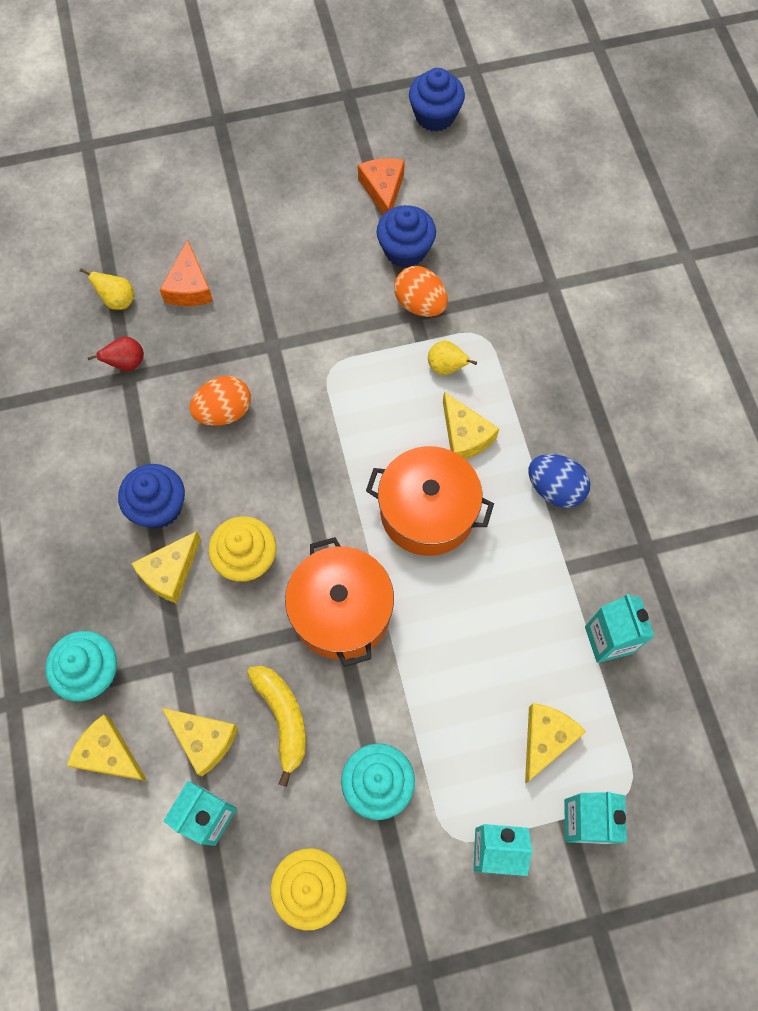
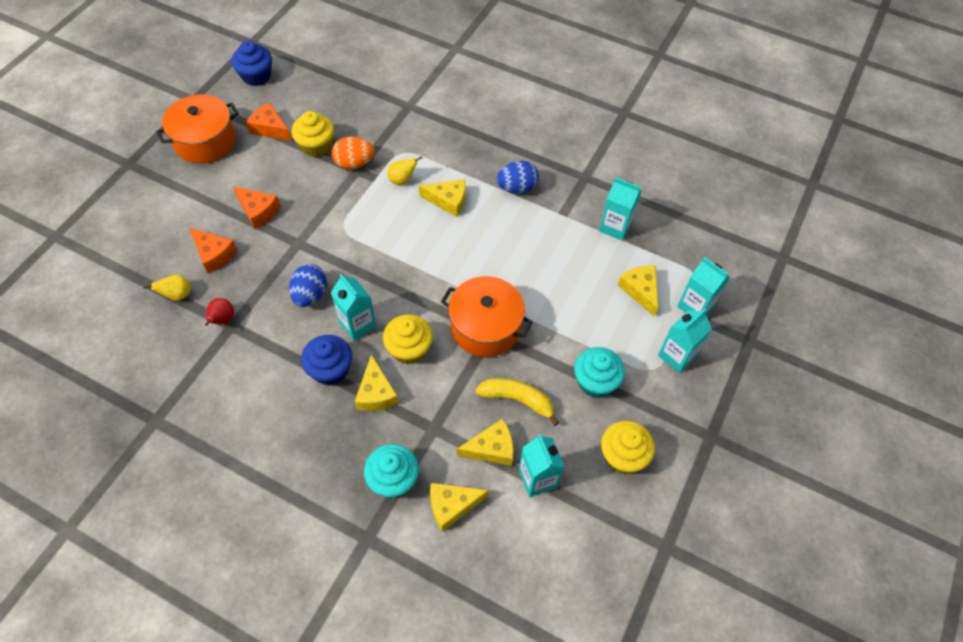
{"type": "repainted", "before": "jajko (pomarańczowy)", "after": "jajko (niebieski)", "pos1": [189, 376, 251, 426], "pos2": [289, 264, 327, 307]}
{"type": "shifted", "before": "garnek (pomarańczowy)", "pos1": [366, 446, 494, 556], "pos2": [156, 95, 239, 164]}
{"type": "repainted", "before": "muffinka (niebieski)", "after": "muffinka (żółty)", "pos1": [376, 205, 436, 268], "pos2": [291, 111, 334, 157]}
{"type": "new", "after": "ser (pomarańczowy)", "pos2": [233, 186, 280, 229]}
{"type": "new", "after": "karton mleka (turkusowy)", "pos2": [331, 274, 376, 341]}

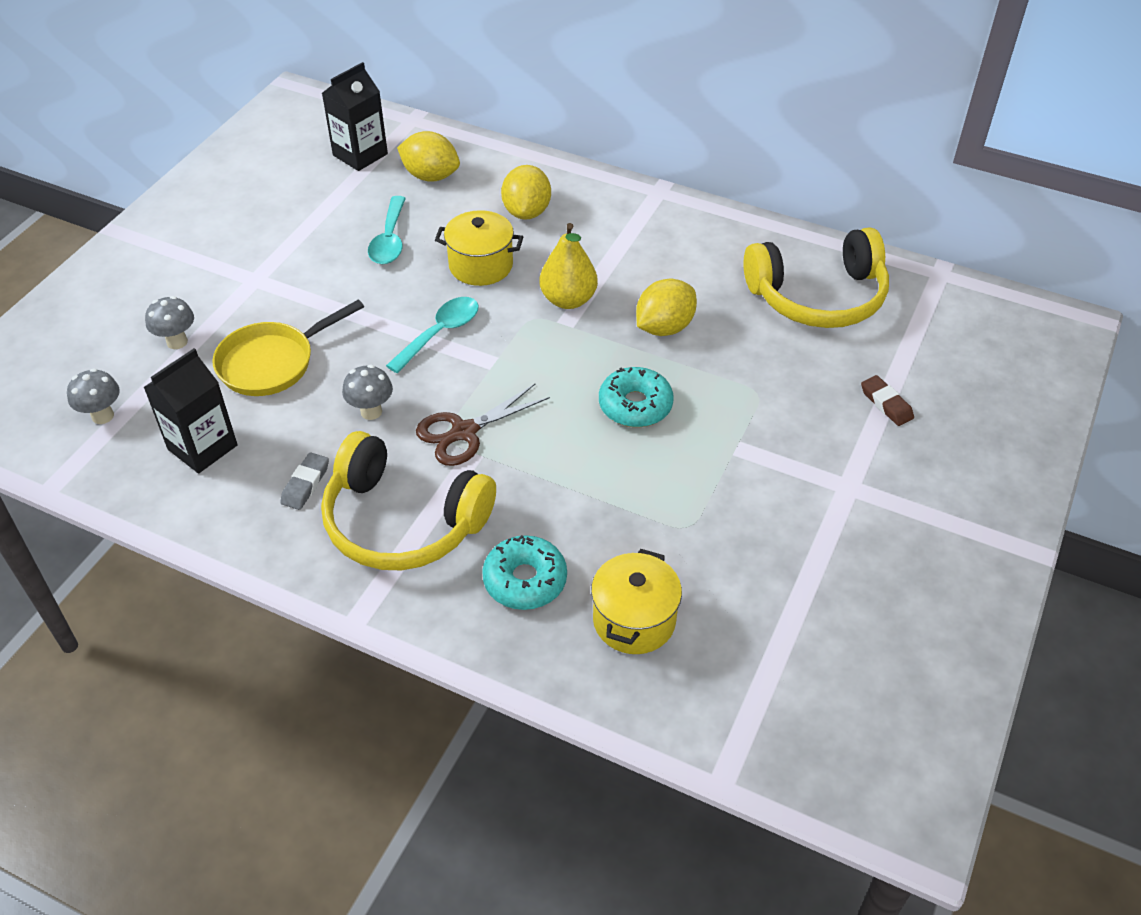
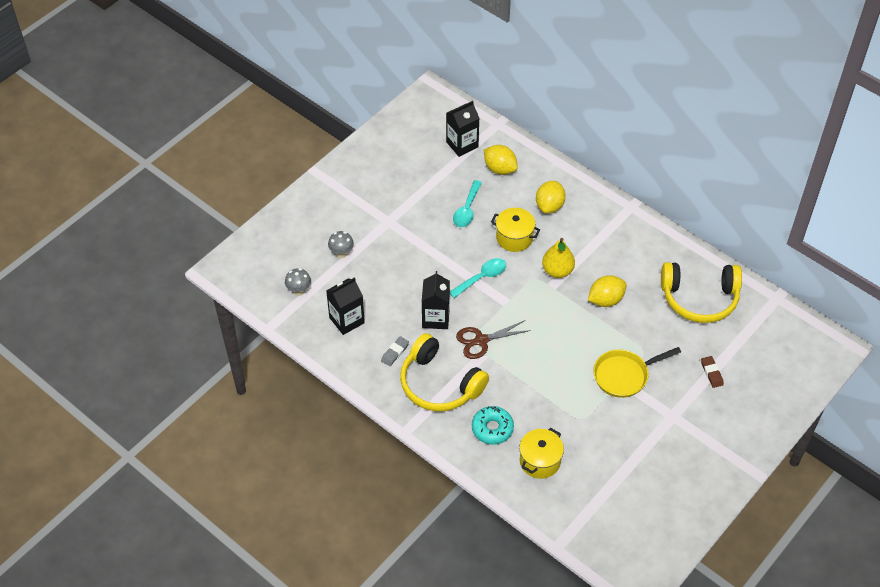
{"type": "shifted", "before": "patelnia (żółty)", "pos1": [213, 300, 364, 396], "pos2": [593, 347, 681, 398]}
{"type": "swapped", "before": "grzyb (szary)", "after": "karton mleka (czarny)", "pos1": [342, 365, 393, 420], "pos2": [422, 271, 450, 329]}
{"type": "gone", "before": "donut (turkusowy)", "pos1": [599, 367, 674, 427]}

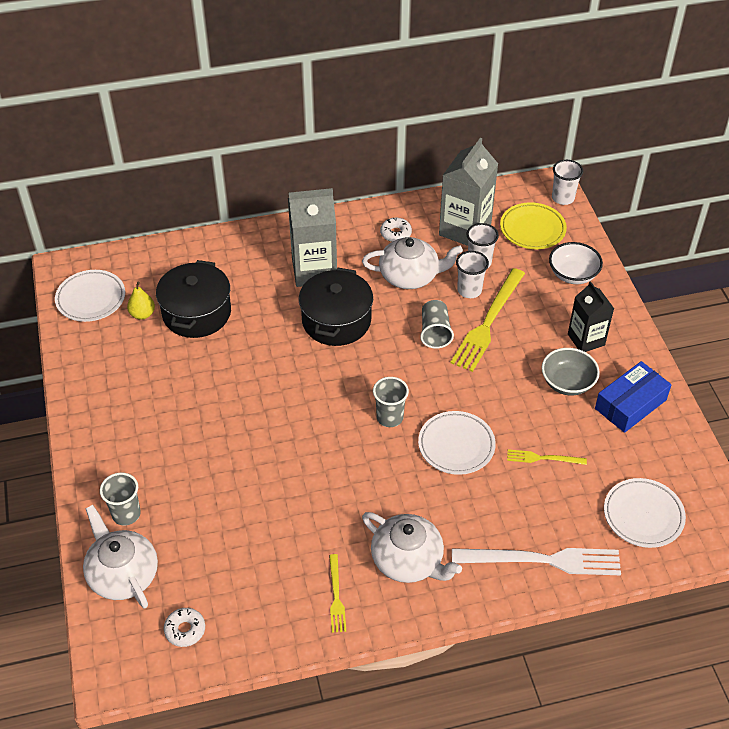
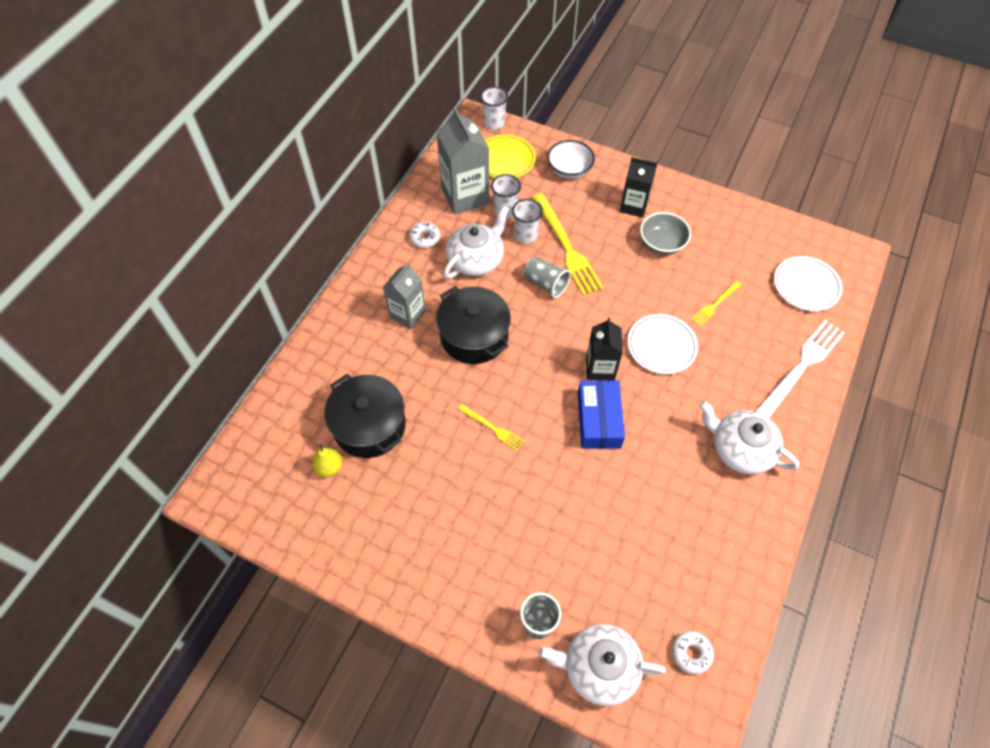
{"type": "gone", "before": "talerz (biały)", "pos1": [55, 270, 125, 322]}
{"type": "scaled", "before": "karton mleka (szary)", "pos1": [288, 188, 337, 287], "pos2": [383, 263, 426, 329], "scale": 0.64}
{"type": "shifted", "before": "widelec (żółty)", "pos1": [329, 554, 346, 633], "pos2": [458, 404, 525, 451]}
{"type": "rotated", "before": "imbryk (biały)", "pos1": [362, 512, 462, 583], "pos2": [699, 401, 799, 474], "turn": -135}
{"type": "swapped", "before": "szklanka (szary)", "after": "karton mleka (czarny)", "pos1": [373, 377, 409, 427], "pos2": [586, 318, 623, 381]}
{"type": "shifted", "before": "pudełko (niebieski)", "pos1": [595, 361, 672, 433], "pos2": [578, 380, 625, 449]}

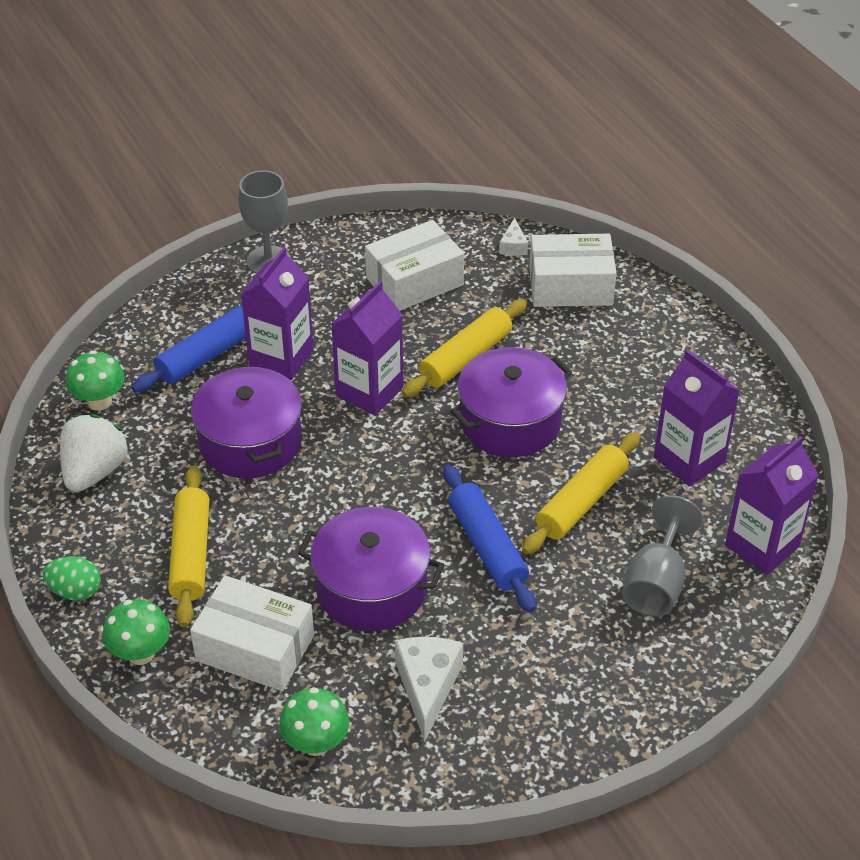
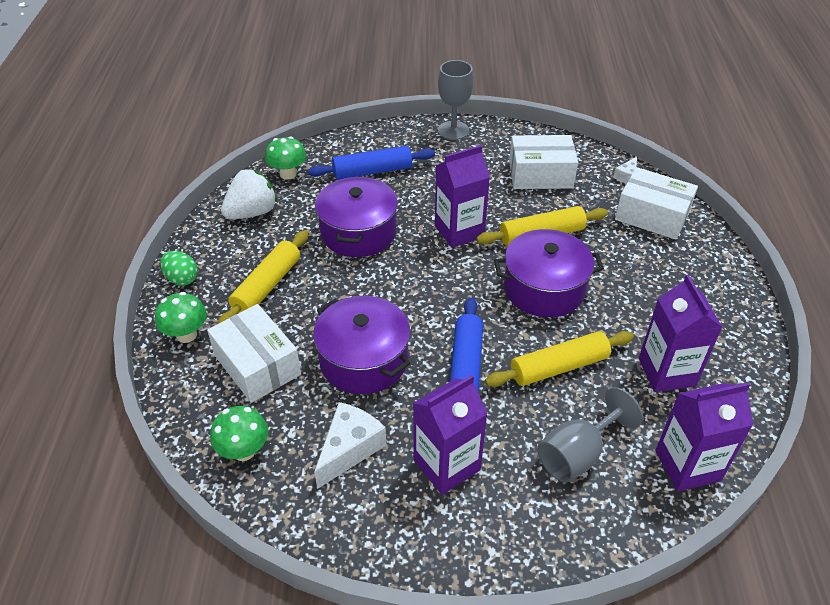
{"type": "shifted", "before": "karton mleka (fioletowy)", "pos1": [241, 247, 314, 380], "pos2": [413, 375, 488, 495]}

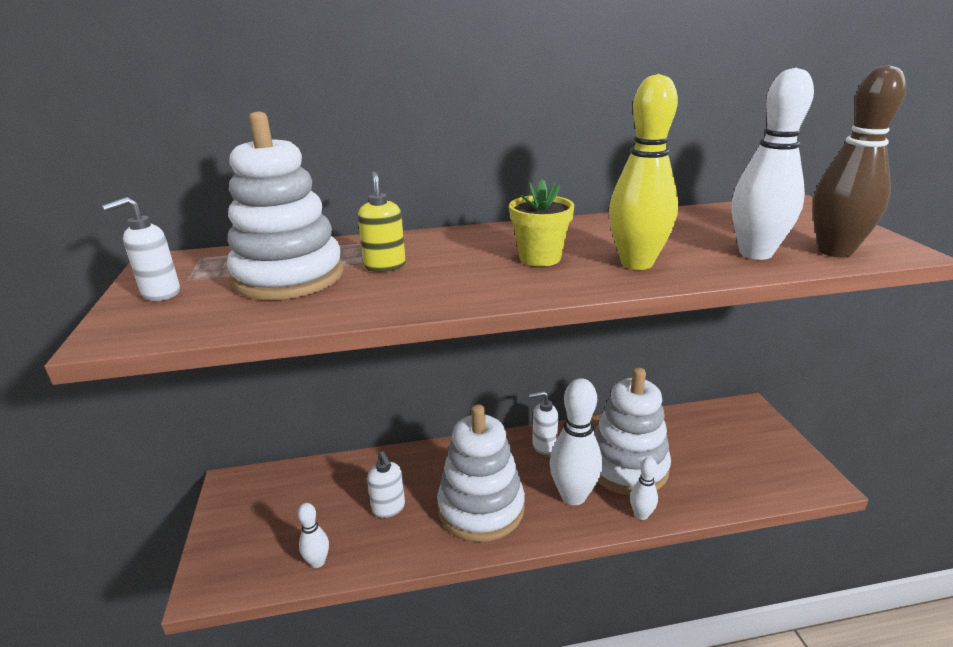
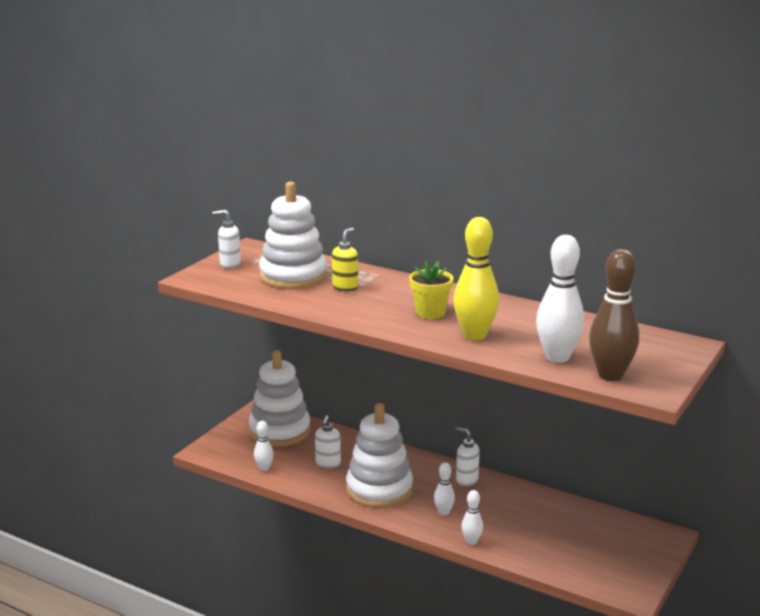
{"type": "scaled", "before": "kręgiel (biały)", "pos1": [549, 378, 602, 505], "pos2": [434, 462, 455, 516], "scale": 0.51}
{"type": "shifted", "before": "zabawka nakładanka (biały)", "pos1": [594, 368, 671, 495], "pos2": [249, 350, 310, 446]}

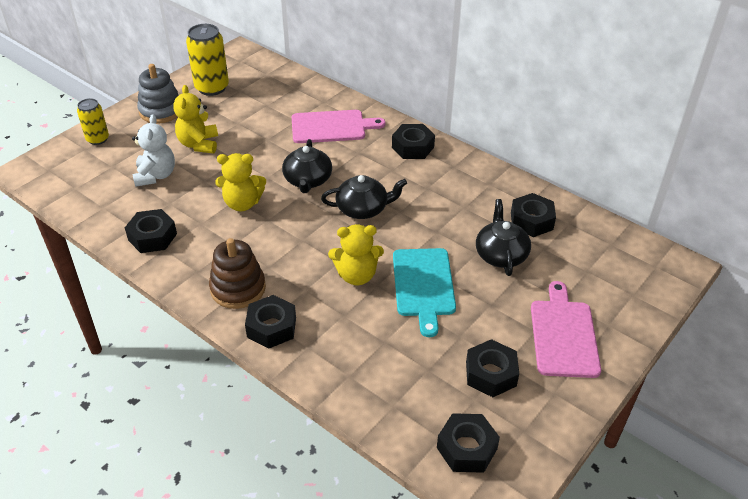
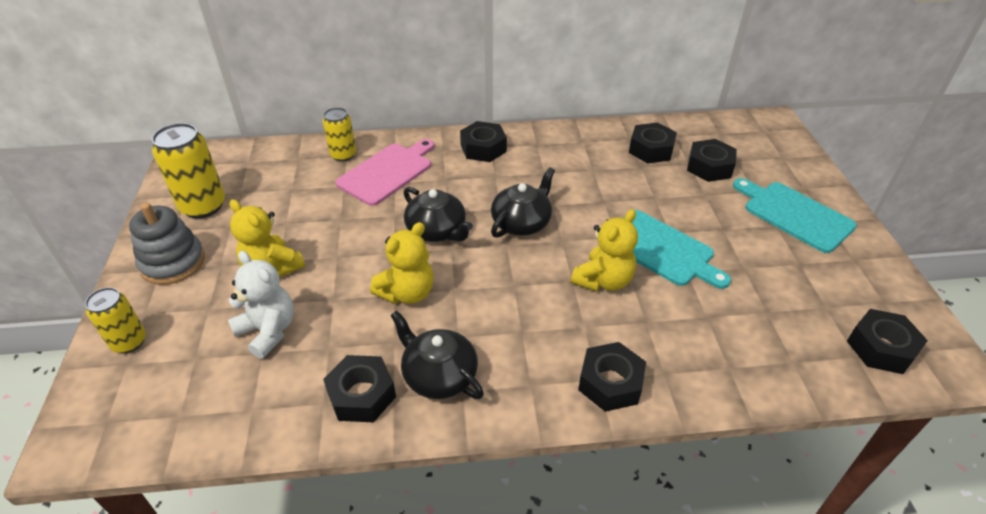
{"type": "gone", "before": "zabawka nakładanka (brązowy)", "pos1": [209, 238, 266, 309]}
{"type": "shifted", "before": "nakrętka (czarny)", "pos1": [466, 339, 519, 397], "pos2": [687, 139, 737, 182]}
{"type": "shifted", "before": "imbryk (czarny)", "pos1": [476, 199, 531, 276], "pos2": [390, 311, 484, 399]}
{"type": "repainted", "before": "deska do krojenia (różowy)", "after": "deska do krojenia (turkusowy)", "pos1": [531, 281, 601, 378], "pos2": [733, 178, 857, 253]}
{"type": "new", "after": "puszka (żółty)", "pos2": [323, 107, 356, 162]}

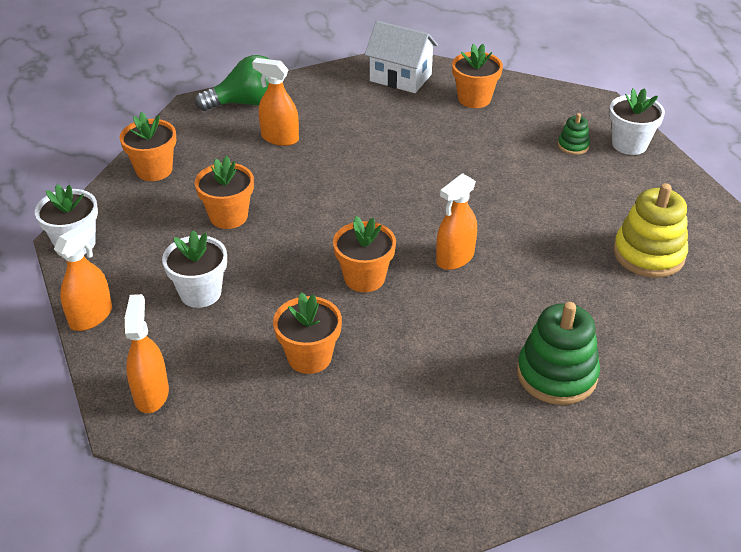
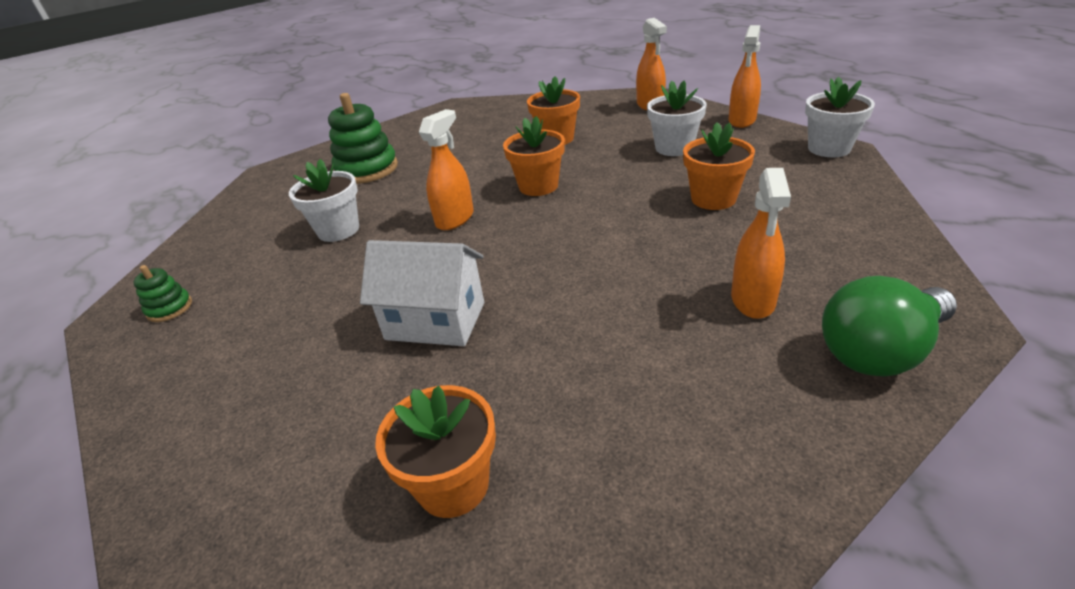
{"type": "gone", "before": "doniczka (pomarańczowy)", "pos1": [119, 112, 176, 181]}
{"type": "rotated", "before": "spryskiwacz (pomarańczowy)", "pos1": [252, 58, 299, 146], "pos2": [731, 168, 791, 319], "turn": 90}
{"type": "shifted", "before": "domek (biały)", "pos1": [365, 21, 438, 93], "pos2": [360, 240, 484, 346]}
{"type": "shifted", "before": "zabawka nakładanka (zielony)", "pos1": [558, 113, 590, 155], "pos2": [133, 265, 192, 322]}
{"type": "shifted", "before": "doniczka (biały)", "pos1": [609, 88, 665, 155], "pos2": [289, 159, 359, 242]}
{"type": "gone", "before": "zabawka nakładanka (żółty)", "pos1": [613, 183, 688, 278]}

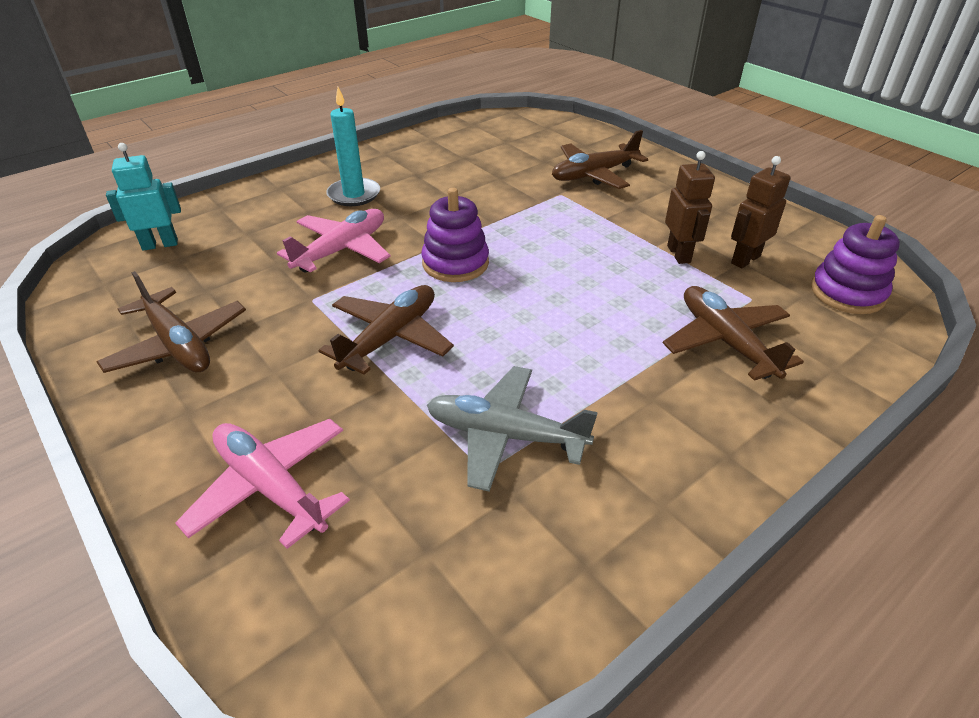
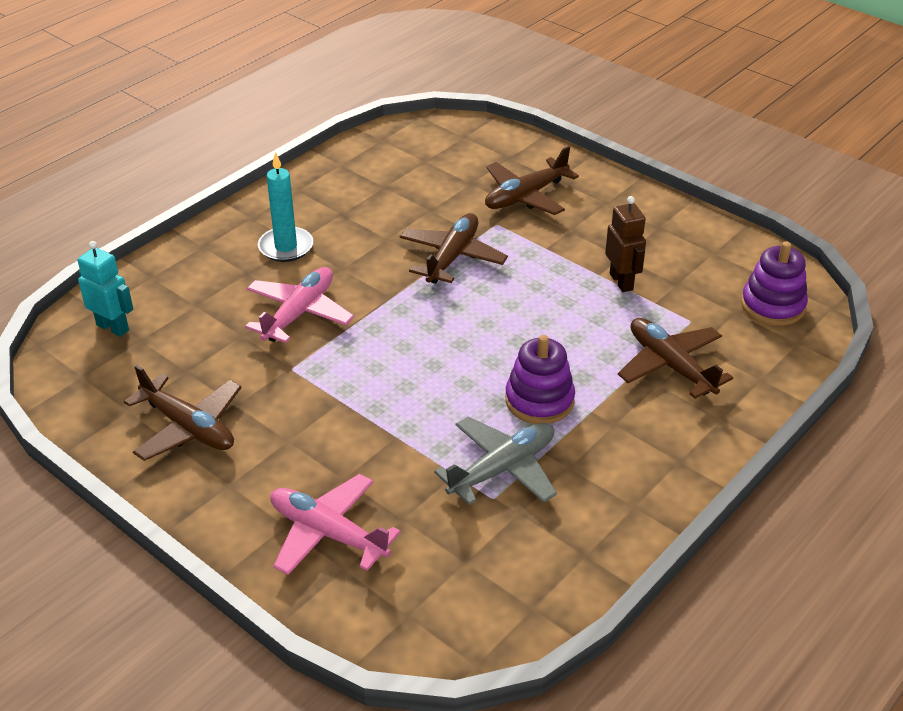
{"type": "rotated", "before": "robot (turkusowy)", "pos1": [106, 143, 181, 251], "pos2": [78, 241, 133, 337], "turn": 60}
{"type": "shifted", "before": "samolot (brązowy)", "pos1": [318, 285, 454, 375], "pos2": [400, 213, 508, 284]}
{"type": "shifted", "before": "zabawka nakładanka (fioletowy)", "pos1": [422, 188, 489, 282], "pos2": [505, 335, 575, 424]}
{"type": "rotated", "before": "samolot (szary)", "pos1": [427, 366, 598, 492], "pos2": [434, 416, 557, 505], "turn": 135}
{"type": "gone", "before": "robot (brązowy)", "pos1": [731, 156, 791, 268]}

